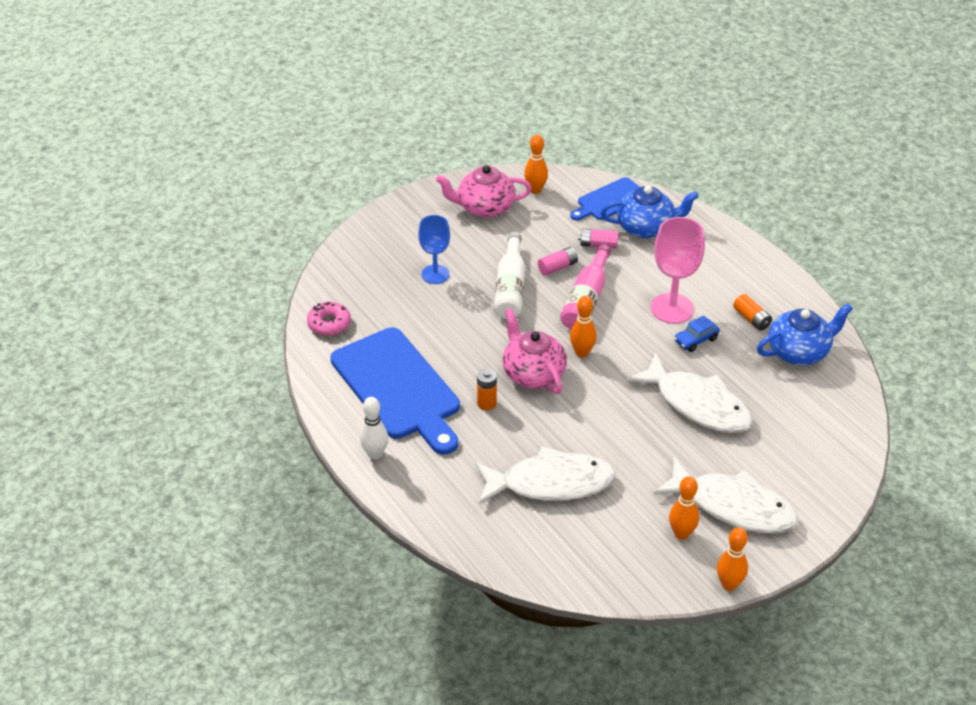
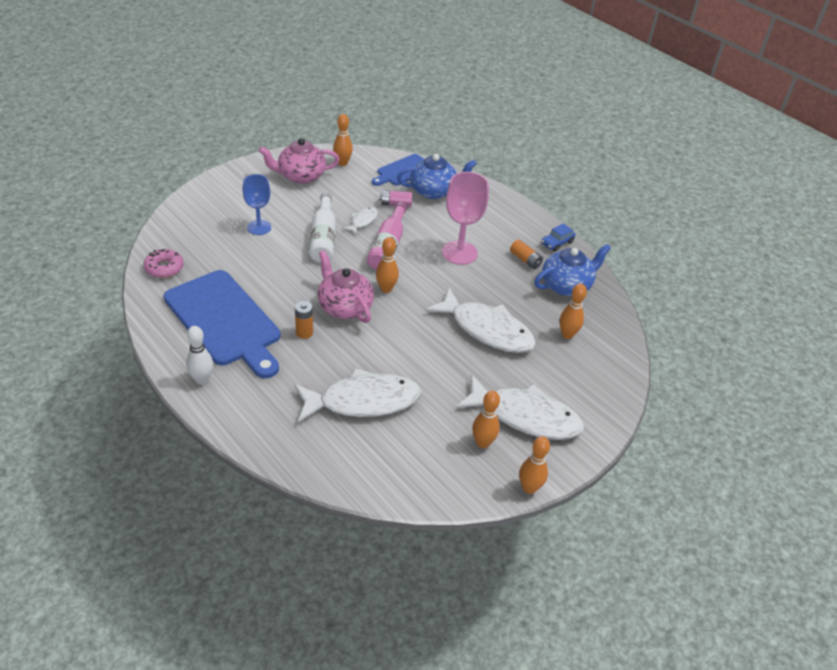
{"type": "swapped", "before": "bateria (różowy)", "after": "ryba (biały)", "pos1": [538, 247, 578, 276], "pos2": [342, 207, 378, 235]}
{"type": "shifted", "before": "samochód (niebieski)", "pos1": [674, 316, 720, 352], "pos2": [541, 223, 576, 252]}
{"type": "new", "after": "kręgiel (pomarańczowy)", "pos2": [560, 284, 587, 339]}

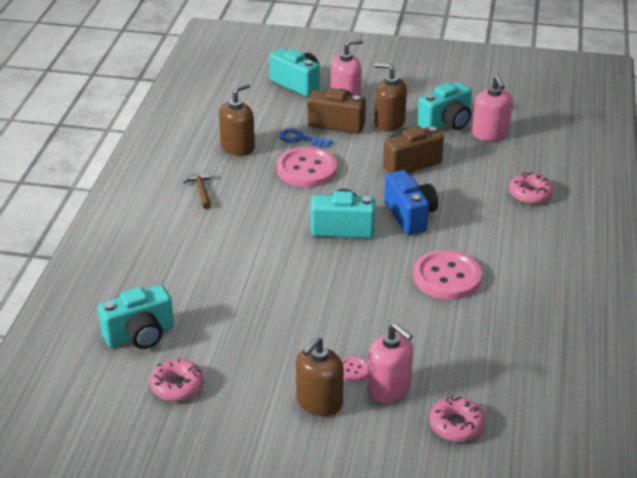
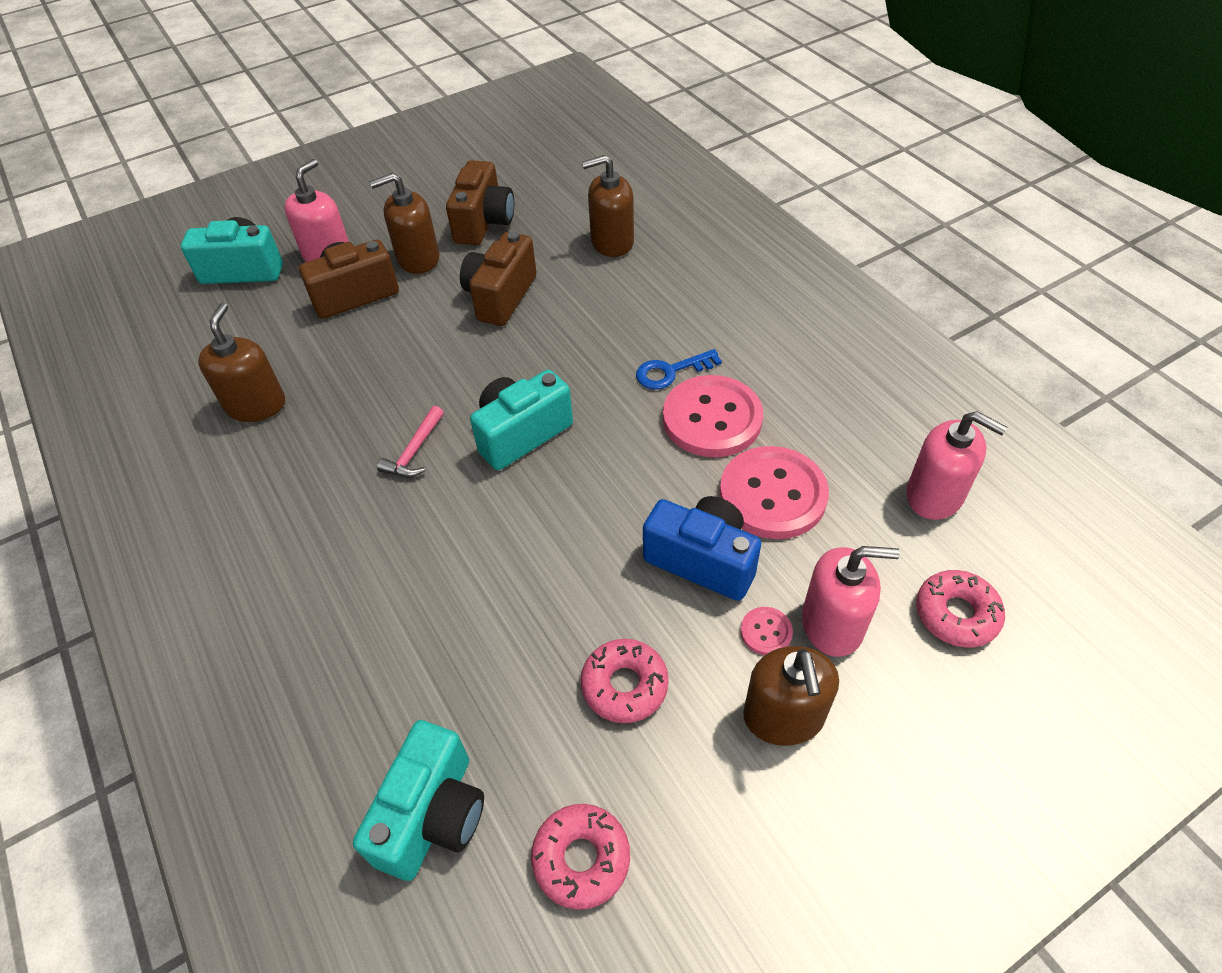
{"type": "gone", "before": "młotek (brązowy)", "pos1": [183, 171, 211, 209]}
{"type": "shifted", "before": "guzik (różowy)", "pos1": [277, 147, 337, 187], "pos2": [720, 446, 829, 539]}
{"type": "shifted", "before": "klucz (niebieski)", "pos1": [279, 128, 332, 148], "pos2": [636, 349, 722, 390]}
{"type": "shifted", "before": "aparat fotograficzny (niebieski)", "pos1": [384, 170, 438, 235], "pos2": [643, 496, 761, 601]}
{"type": "repainted", "before": "aparat fotograficzny (turkusowy)", "after": "aparat fotograficzny (brązowy)", "pos1": [417, 82, 472, 130], "pos2": [446, 160, 514, 245]}
{"type": "shifted", "before": "dozownik mydła (różowy)", "pos1": [472, 76, 512, 141], "pos2": [906, 411, 1007, 520]}
{"type": "shifted", "before": "donut (różowy)", "pos1": [509, 172, 554, 204], "pos2": [581, 639, 669, 723]}
{"type": "new", "after": "młotek (różowy)", "pos2": [377, 406, 444, 477]}
{"type": "new", "after": "dozownik mydła (brązowy)", "pos2": [582, 155, 634, 257]}

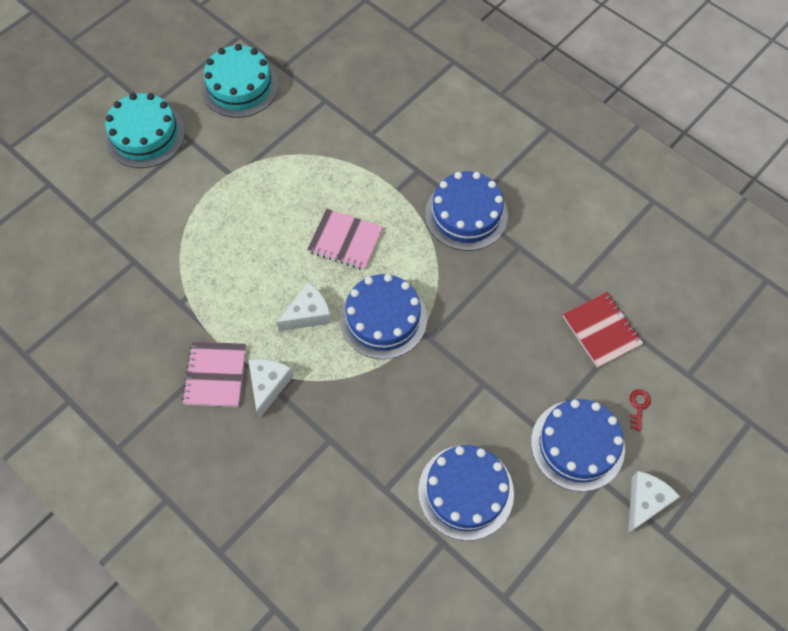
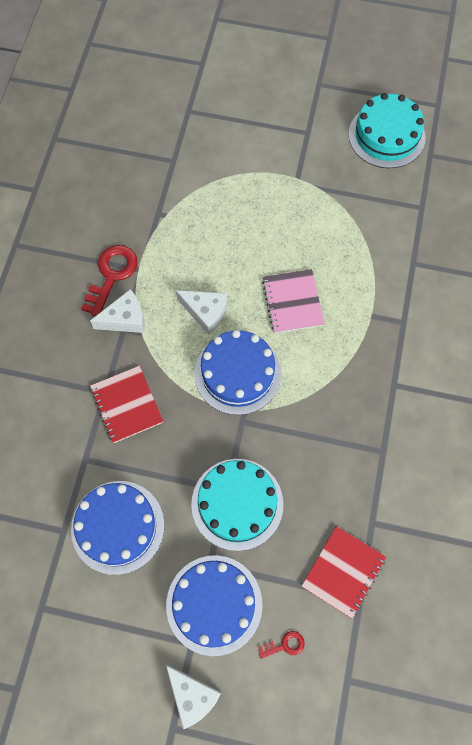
{"type": "shifted", "before": "tort (turkusowy)", "pos1": [105, 93, 185, 168], "pos2": [191, 459, 283, 551]}
{"type": "swapped", "before": "zeszyt (różowy)", "after": "klucz (czerwony)", "pos1": [182, 342, 246, 407], "pos2": [81, 245, 138, 316]}
{"type": "gone", "before": "tort (niebieski)", "pos1": [425, 171, 508, 251]}
{"type": "rotated", "before": "ser (biały)", "pos1": [628, 471, 680, 534], "pos2": [166, 665, 222, 729], "turn": 45}
{"type": "new", "after": "zeszyt (czerwony)", "pos2": [90, 366, 163, 443]}

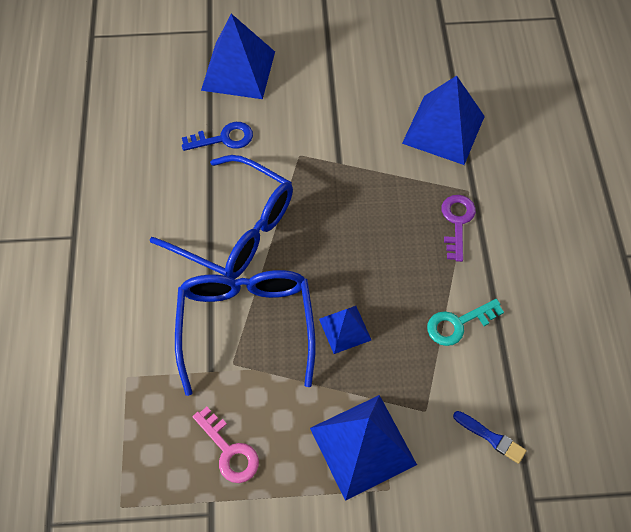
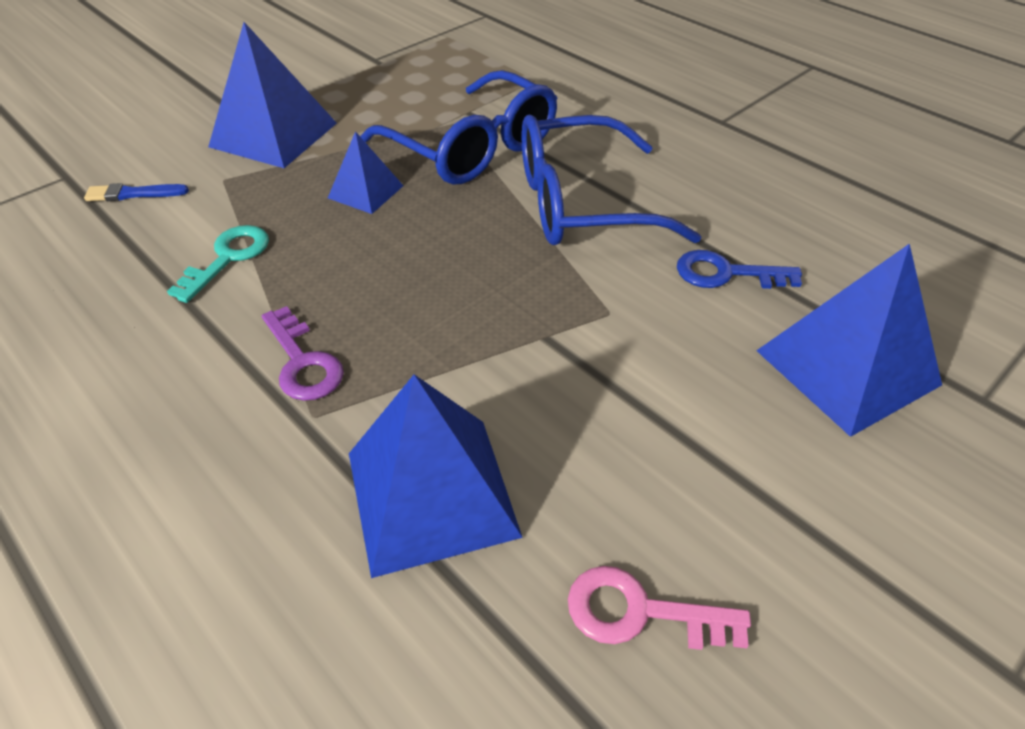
{"type": "rotated", "before": "klucz (niebieski)", "pos1": [182, 122, 253, 151], "pos2": [677, 250, 802, 289], "turn": 60}
{"type": "shifted", "before": "klucz (różowy)", "pos1": [193, 407, 259, 483], "pos2": [568, 566, 751, 650]}

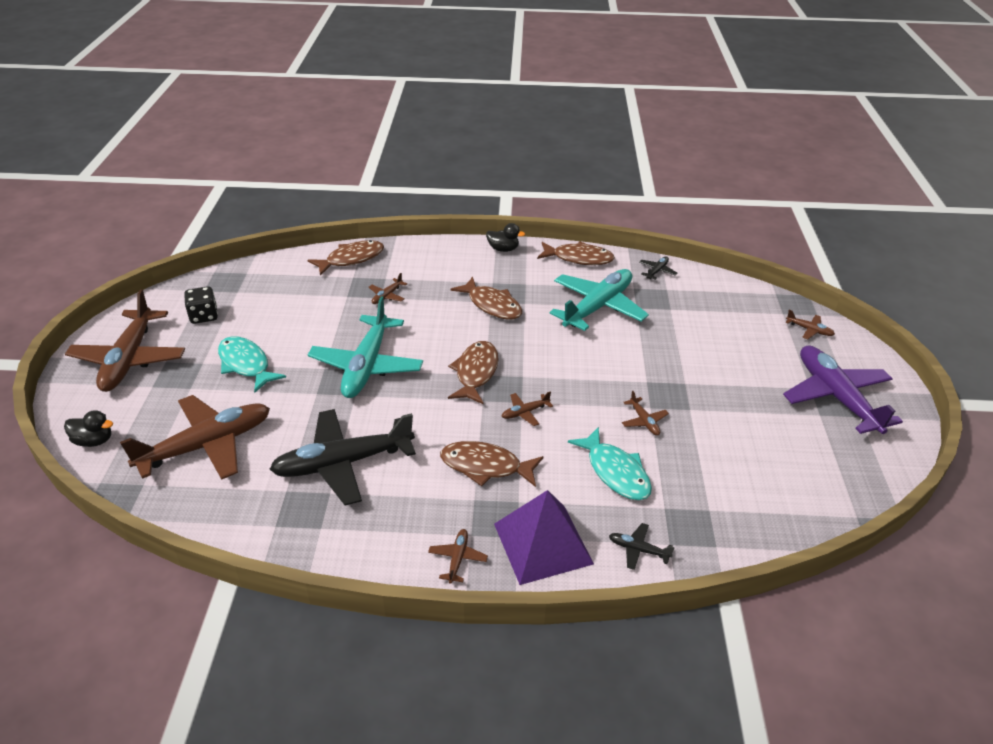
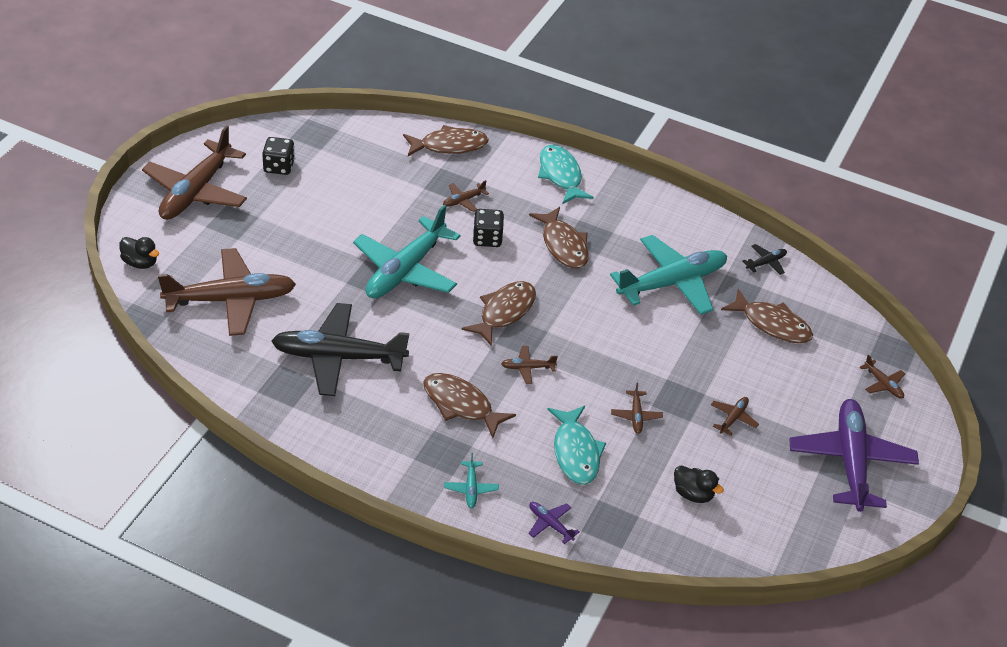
{"type": "shifted", "before": "ryba (turkusowy)", "pos1": [218, 336, 286, 393], "pos2": [538, 145, 594, 204]}
{"type": "shifted", "before": "samolot (brązowy)", "pos1": [428, 529, 488, 584], "pos2": [711, 397, 759, 436]}
{"type": "shifted", "before": "kaczka (czarny)", "pos1": [486, 223, 525, 252], "pos2": [674, 466, 724, 503]}
{"type": "swapped", "before": "piramida (fioletowy)", "after": "samolot (turkusowy)", "pos1": [494, 490, 594, 585], "pos2": [444, 453, 499, 508]}
{"type": "shifted", "before": "ryba (brązowy)", "pos1": [537, 242, 615, 265], "pos2": [721, 289, 813, 343]}
{"type": "repainted", "before": "samolot (czarny)", "after": "samolot (fioletowy)", "pos1": [609, 523, 675, 570], "pos2": [529, 502, 580, 544]}
{"type": "new", "after": "kostka do gry (czarny)", "pos2": [473, 209, 504, 247]}

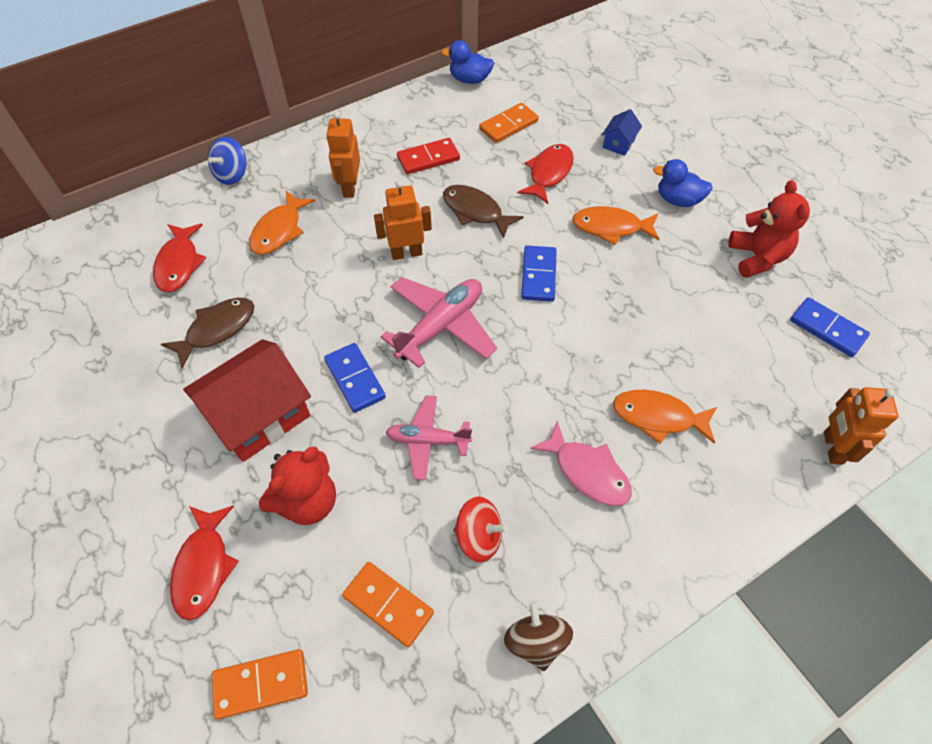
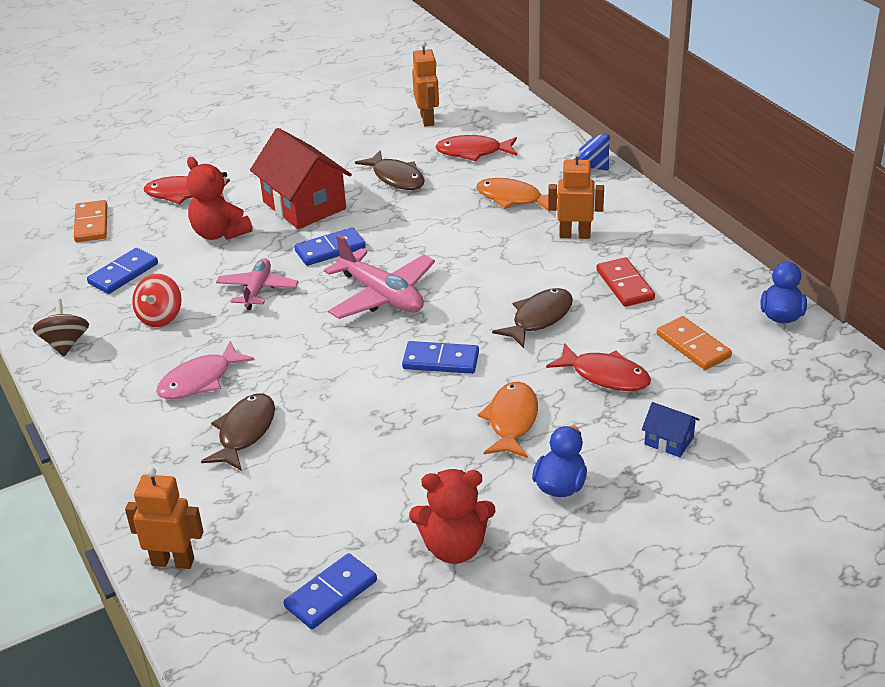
{"type": "repainted", "before": "kostka domina (pomarańczowy)", "after": "kostka domina (niebieski)", "pos1": [342, 562, 434, 647], "pos2": [87, 248, 158, 294]}
{"type": "shifted", "before": "robot (pomarańczowy)", "pos1": [374, 180, 432, 260], "pos2": [412, 41, 439, 127]}
{"type": "rotated", "before": "bączek (brązowy)", "pos1": [504, 601, 573, 671], "pos2": [33, 299, 89, 356], "turn": -90}
{"type": "repainted", "before": "ryba (pomarańczowy)", "after": "ryba (brązowy)", "pos1": [613, 390, 717, 444], "pos2": [201, 394, 275, 471]}

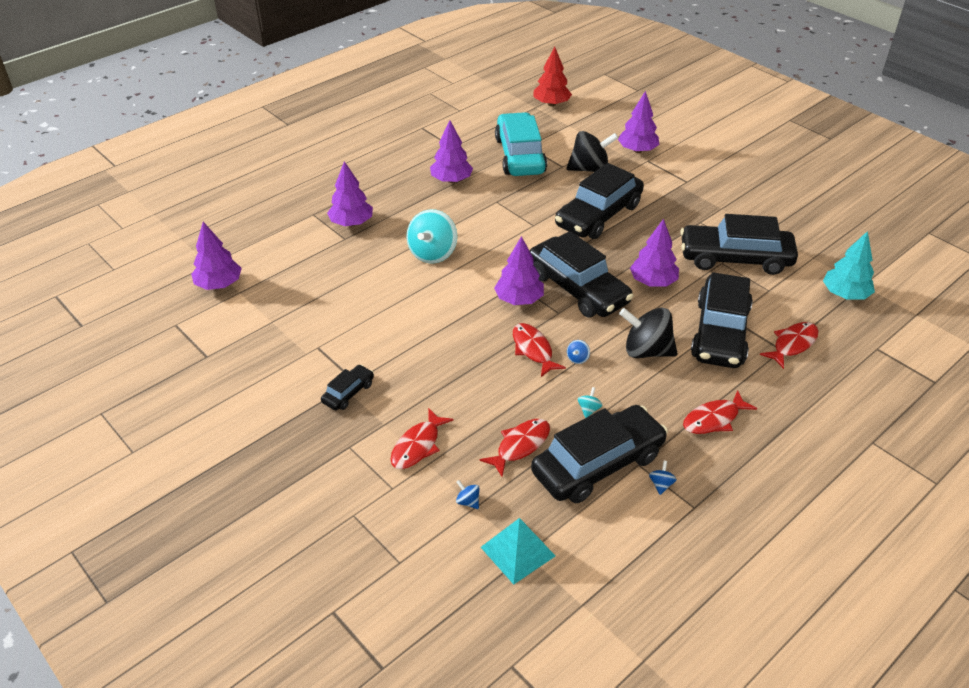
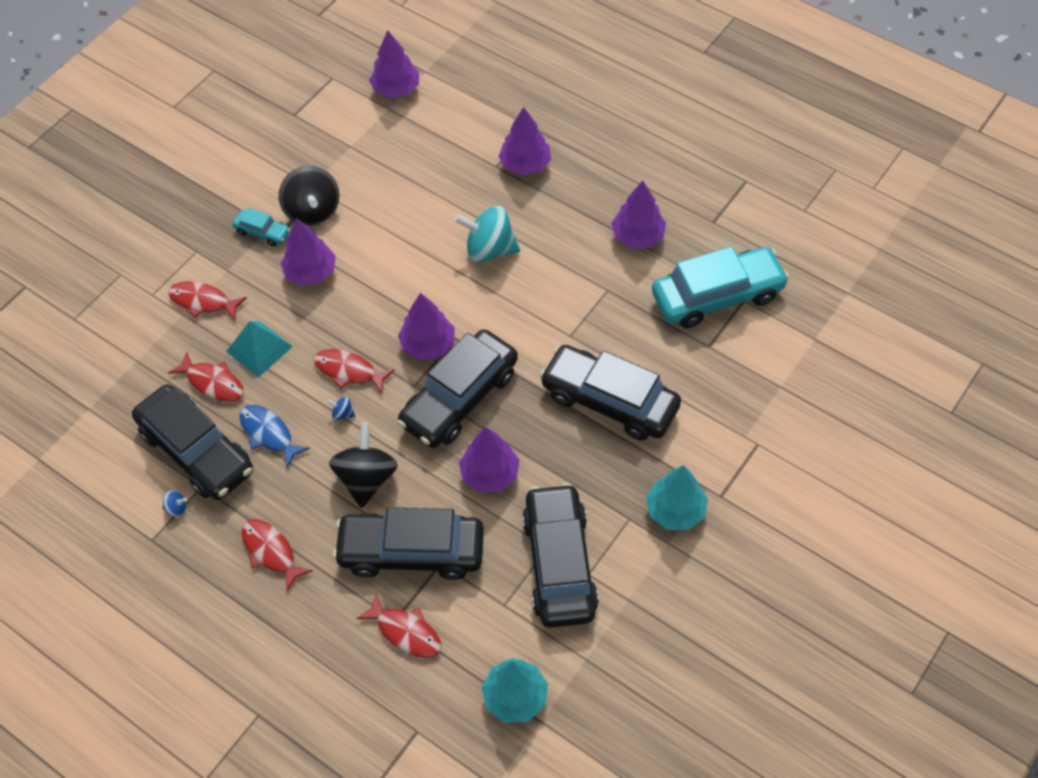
{"type": "repainted", "before": "samochód (czarny)", "after": "samochód (turkusowy)", "pos1": [321, 365, 374, 410], "pos2": [232, 207, 291, 247]}
{"type": "gone", "before": "bączek (niebieski)", "pos1": [456, 480, 479, 509]}
{"type": "shifted", "before": "piramida (turkusowy)", "pos1": [481, 518, 555, 585], "pos2": [226, 321, 293, 377]}
{"type": "rotated", "before": "ryba (czerwony)", "pos1": [513, 323, 566, 377], "pos2": [314, 349, 395, 394], "turn": -120}
{"type": "gone", "before": "drzewko (czerwony)", "pos1": [534, 47, 572, 106]}
{"type": "shifted", "before": "bączek (czarny)", "pos1": [566, 131, 618, 172], "pos2": [279, 166, 339, 226]}
{"type": "swapped", "before": "bączek (turkusowy)", "after": "ryba (niebieski)", "pos1": [578, 387, 602, 418], "pos2": [239, 405, 310, 468]}
{"type": "shifted", "before": "drzewko (fioletowy)", "pos1": [618, 91, 659, 153], "pos2": [281, 218, 336, 286]}
{"type": "new", "after": "drzewko (turkusowy)", "pos2": [646, 465, 708, 530]}

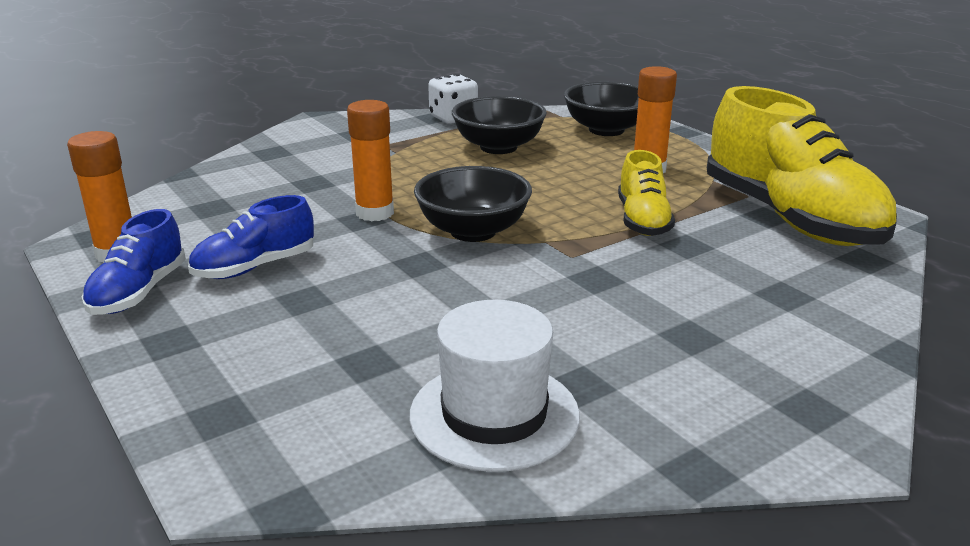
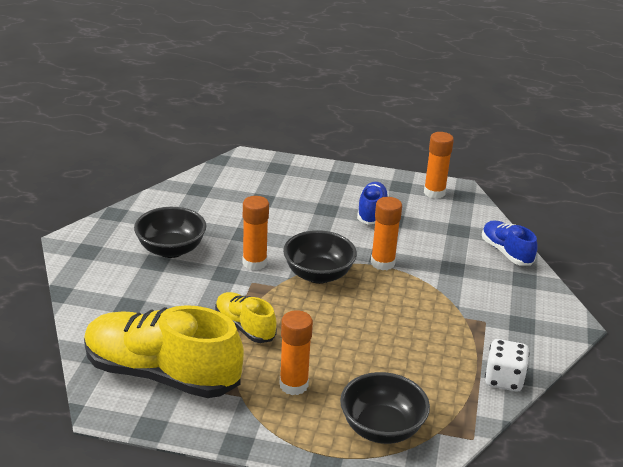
{"type": "shifted", "before": "but (niebieski)", "pos1": [82, 209, 186, 315], "pos2": [482, 220, 538, 266]}
{"type": "gone", "before": "kapelusz (biały)", "pos1": [410, 300, 580, 472]}
{"type": "shifted", "before": "miska (czarny)", "pos1": [452, 96, 547, 154], "pos2": [134, 207, 206, 258]}
{"type": "new", "after": "klej w sztyfcie (pomarańczowy)", "pos2": [242, 196, 269, 270]}

